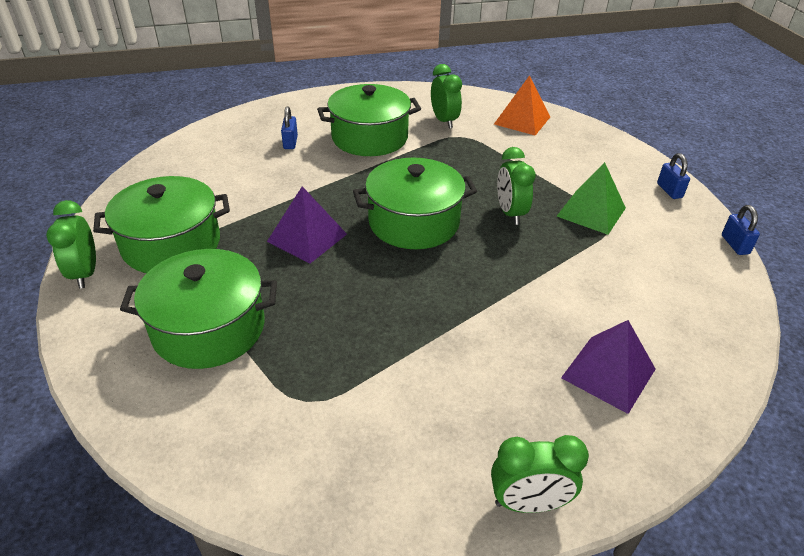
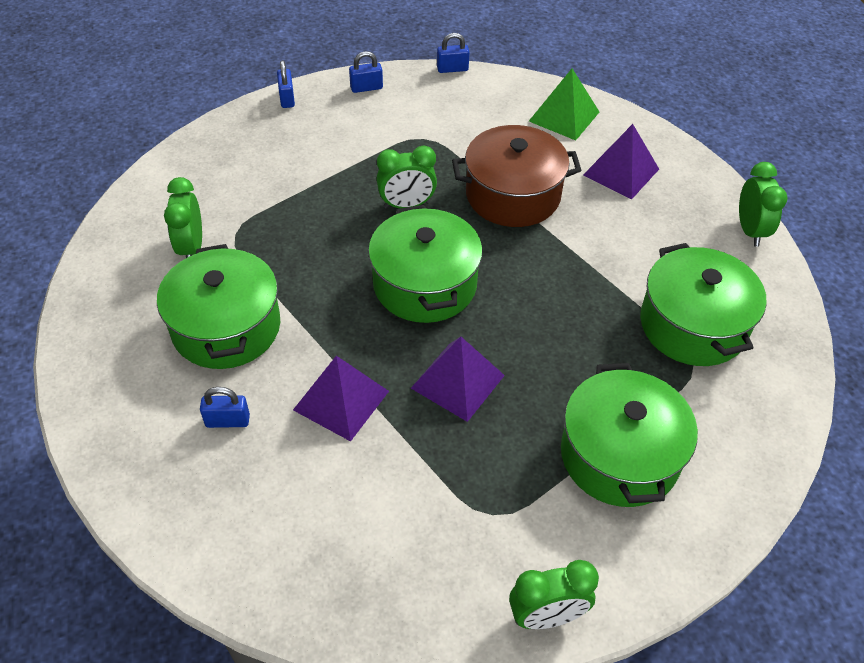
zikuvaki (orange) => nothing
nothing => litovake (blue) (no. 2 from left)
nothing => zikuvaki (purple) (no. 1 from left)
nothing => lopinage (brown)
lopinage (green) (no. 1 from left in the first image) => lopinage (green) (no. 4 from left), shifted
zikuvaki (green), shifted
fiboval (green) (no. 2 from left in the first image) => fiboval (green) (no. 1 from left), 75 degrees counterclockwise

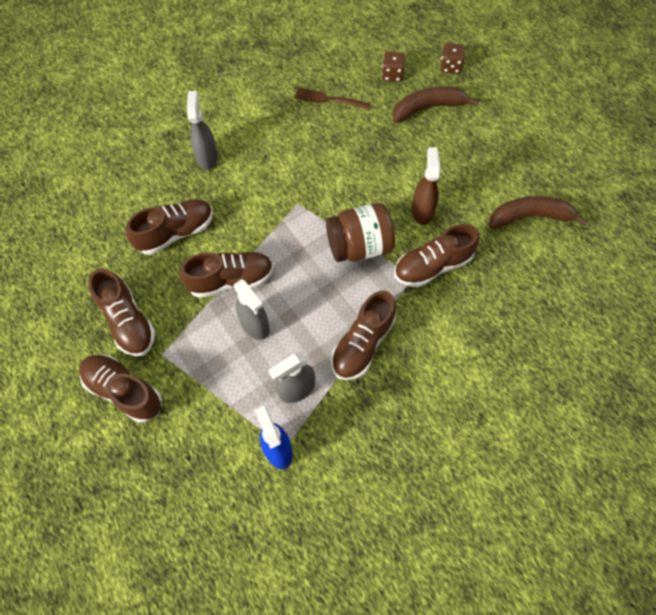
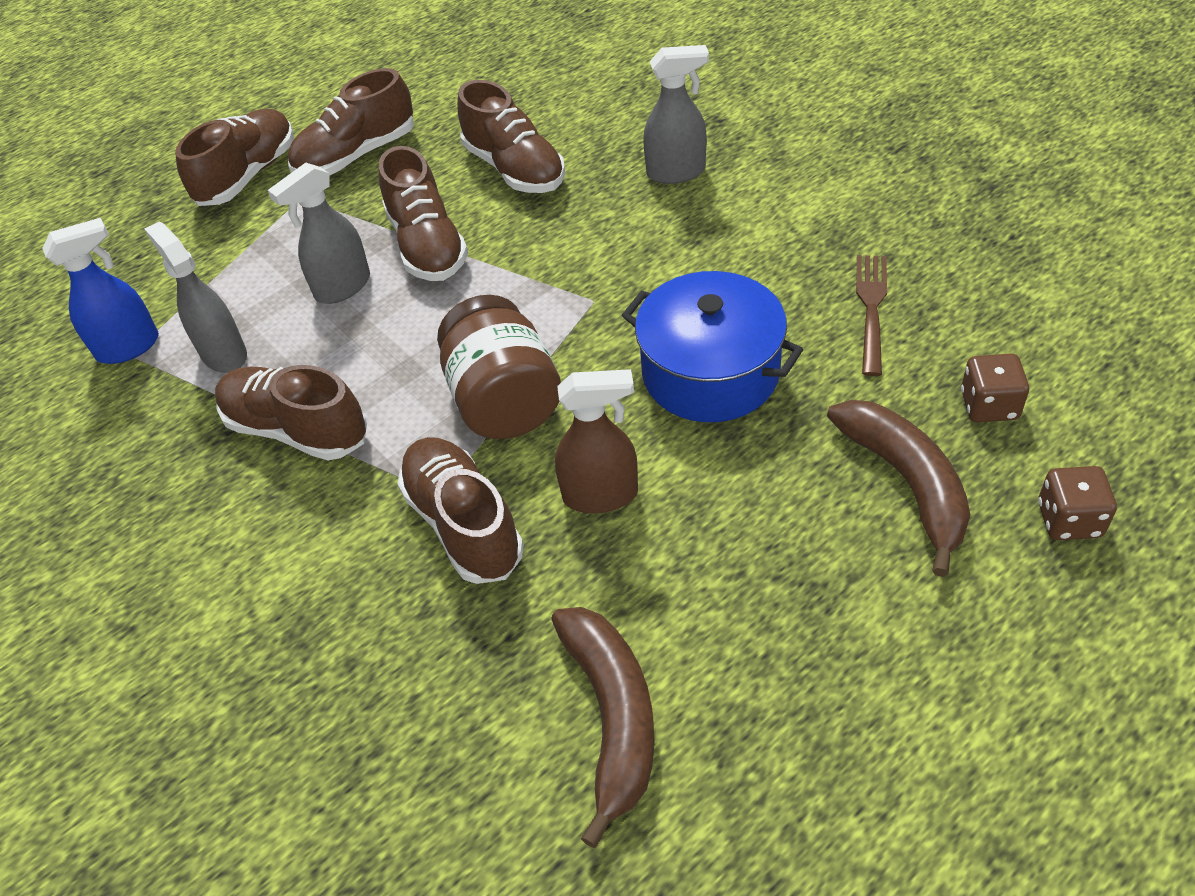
nothing => lopinage (blue)

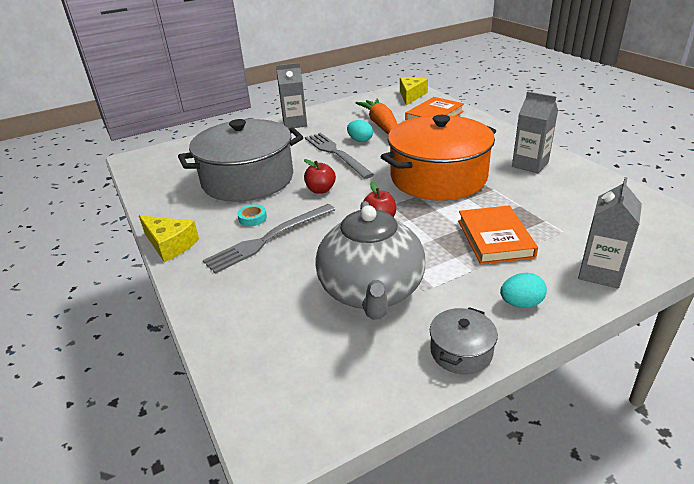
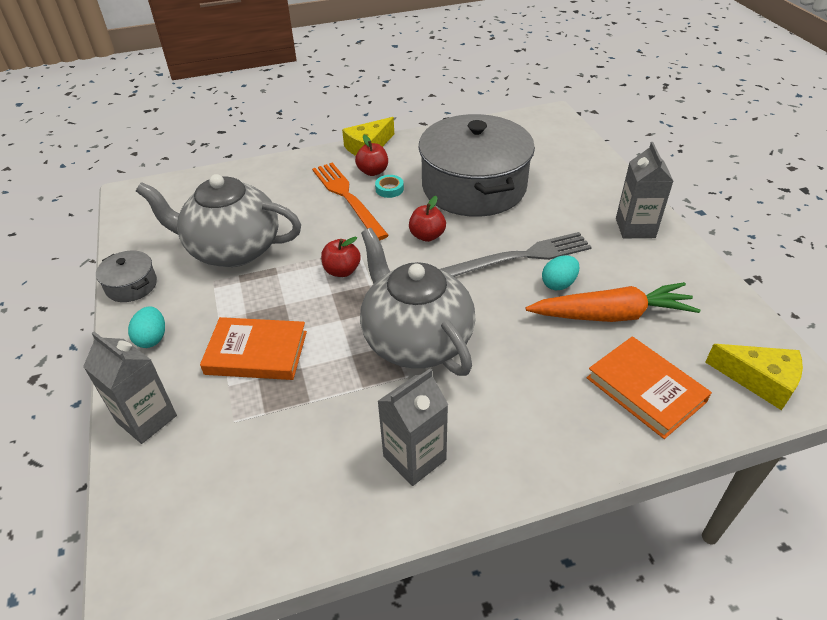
nothing => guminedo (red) (no. 2 from left)
lopinage (orange) => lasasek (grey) (no. 2 from left)
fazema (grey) (no. 1 from left) => fazema (orange)

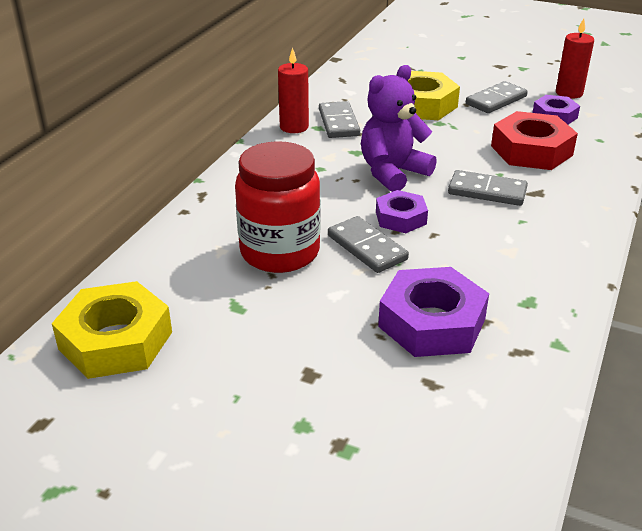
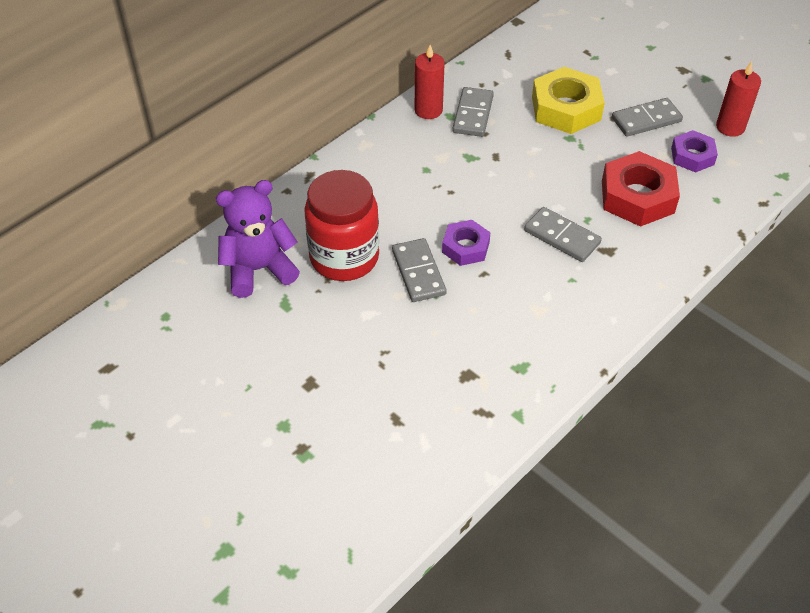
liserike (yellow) (no. 1 from left) => nothing
liserike (purple) (no. 2 from left) => nothing
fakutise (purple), shifted

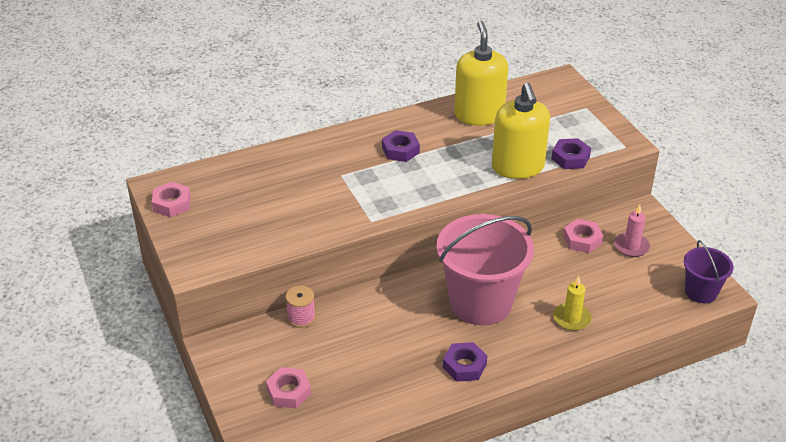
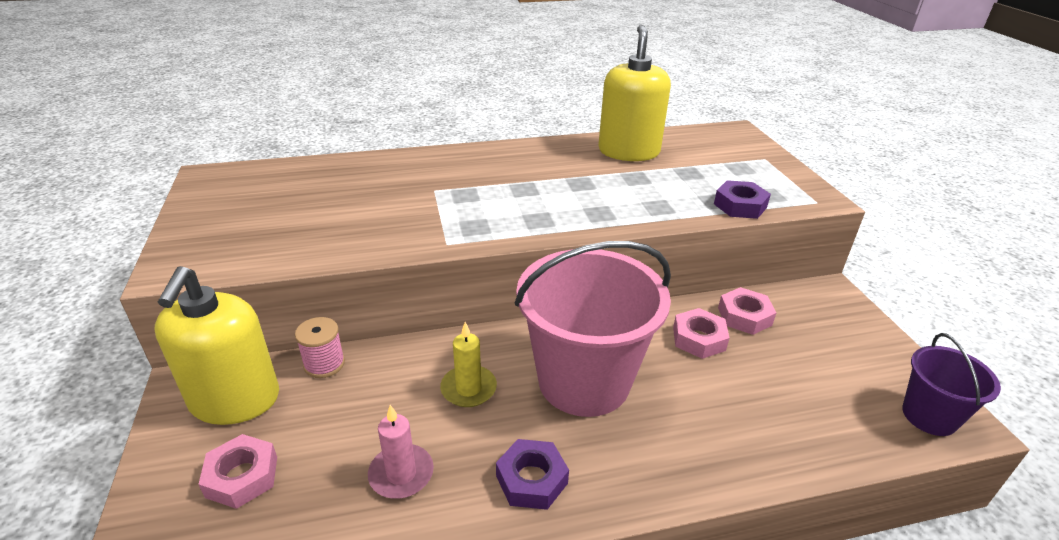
liserike (purple) (no. 1 from left) => nothing
liserike (pink) (no. 1 from left in the first image) => liserike (pink) (no. 2 from left), shifted
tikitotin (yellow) (no. 2 from left in the first image) => tikitotin (yellow) (no. 1 from left), shifted
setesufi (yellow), shifted
setesufi (pink), shifted

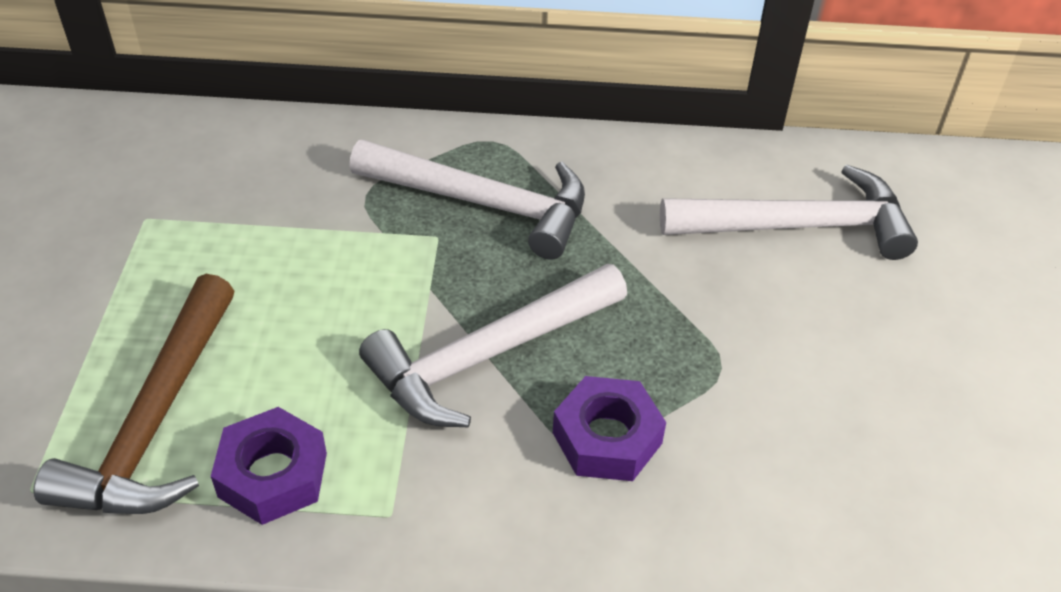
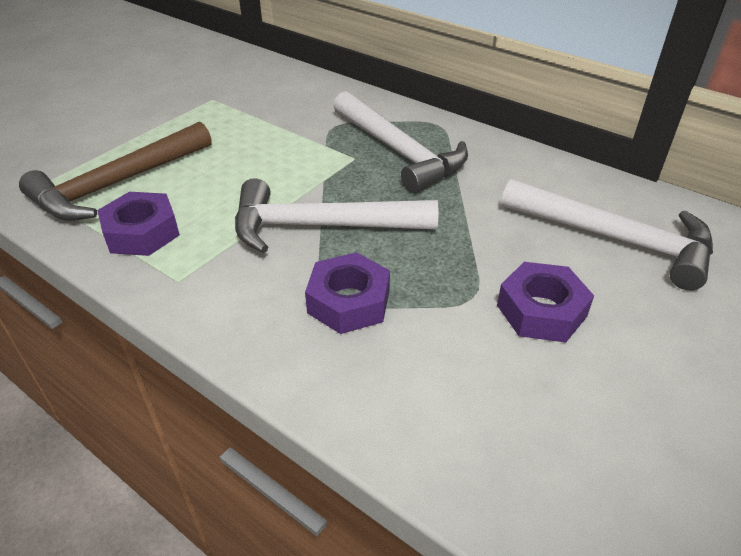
nothing => liserike (purple) (no. 3 from left)

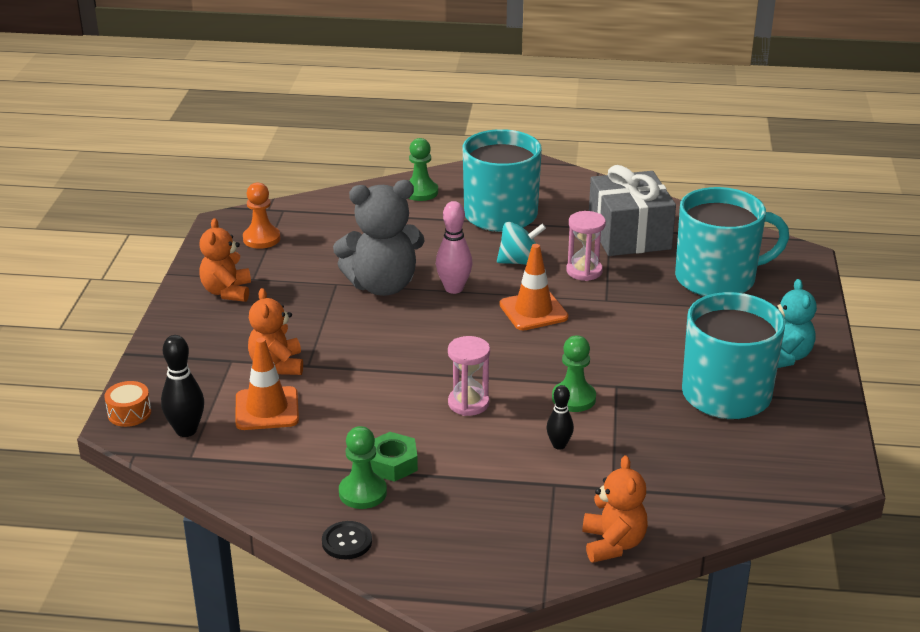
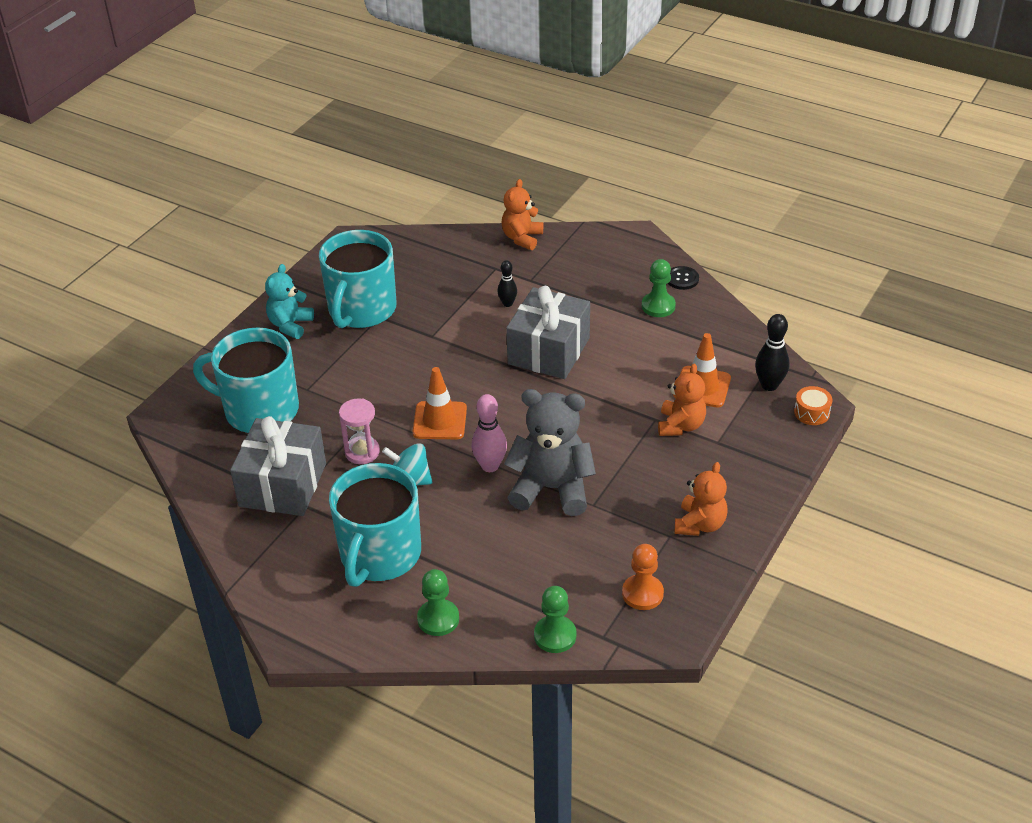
liserike (green) => nothing
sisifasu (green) (no. 3 from left in the first image) => sisifasu (green) (no. 2 from left), shifted
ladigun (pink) (no. 1 from left) => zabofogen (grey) (no. 2 from left)

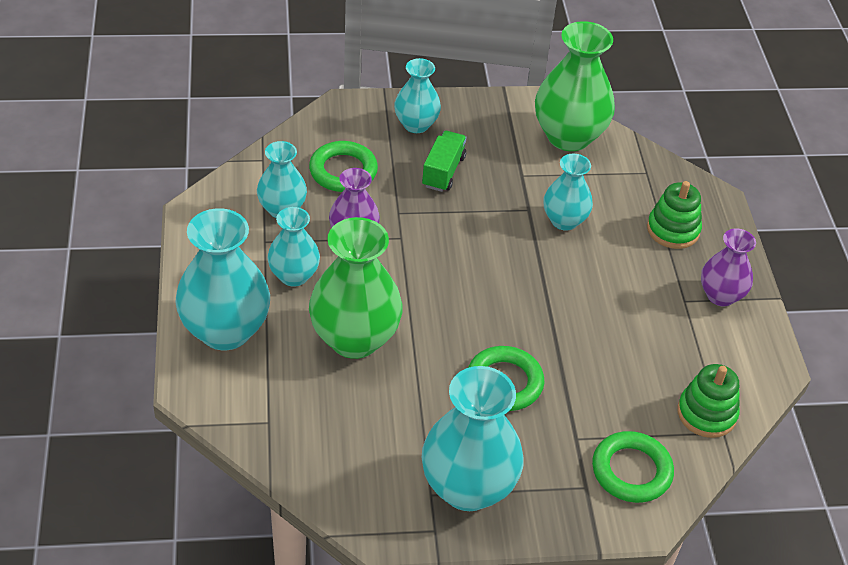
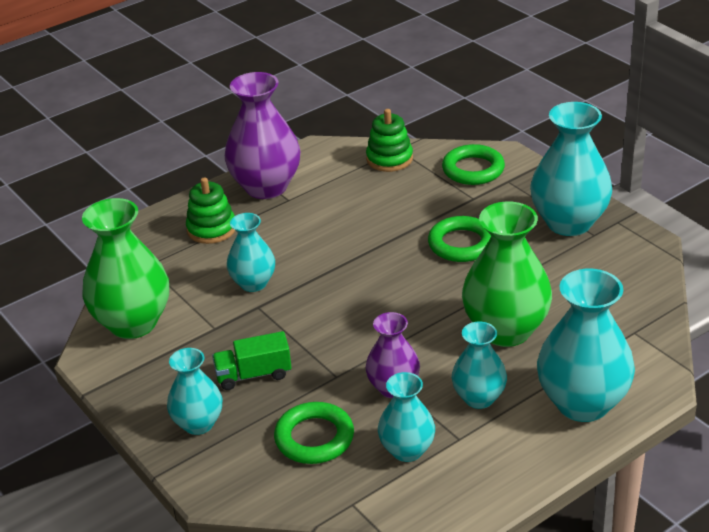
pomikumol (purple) (no. 2 from left in the first image) => pomikumol (purple) (no. 1 from left), x1.71

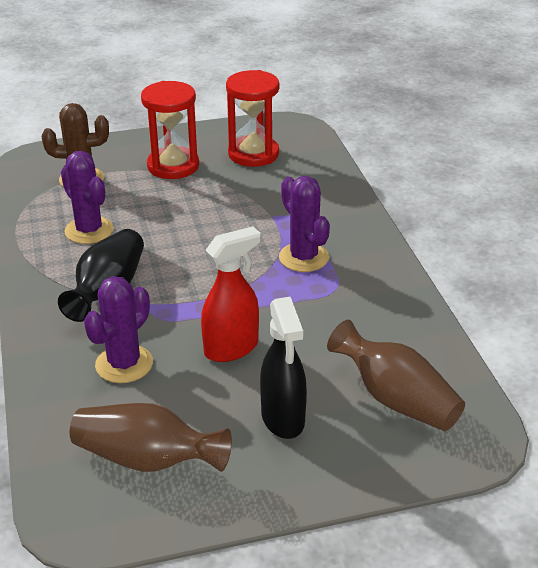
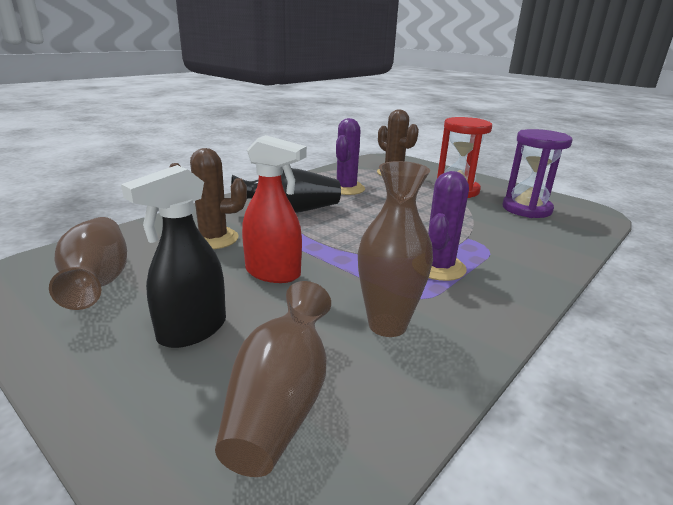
nothing => pomikumol (brown) (no. 3 from left)
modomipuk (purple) (no. 2 from left) => modomipuk (brown) (no. 1 from left)
ladigun (red) (no. 2 from left) => ladigun (purple)

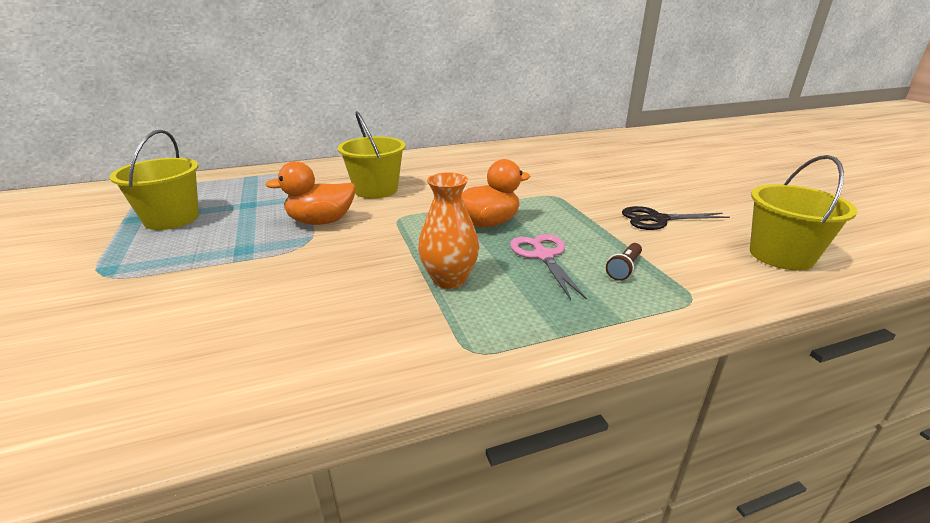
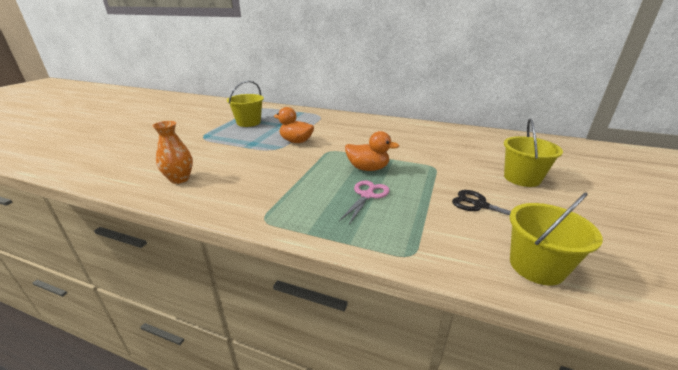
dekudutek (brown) => nothing
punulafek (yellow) (no. 2 from left), shifted
pomikumol (orange), shifted

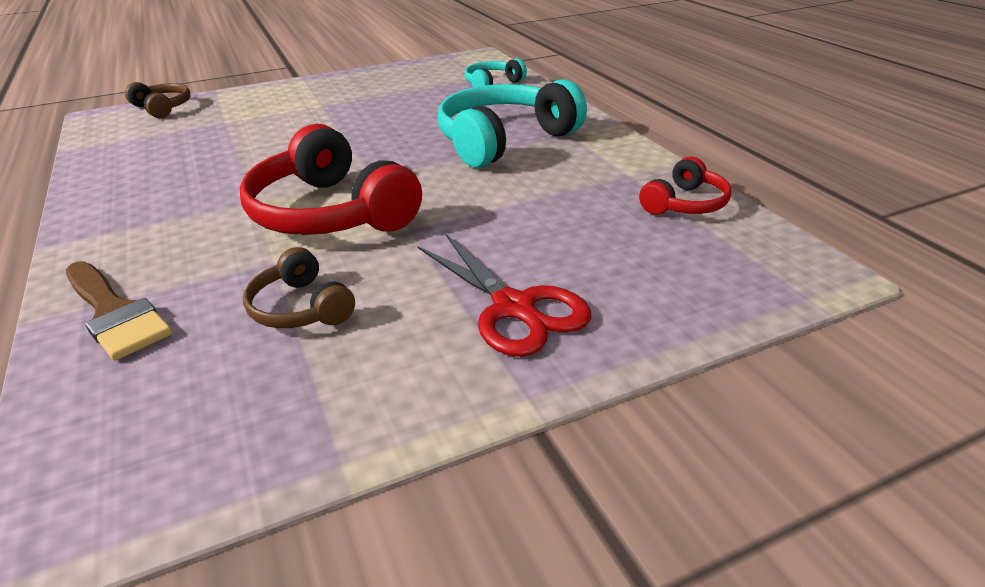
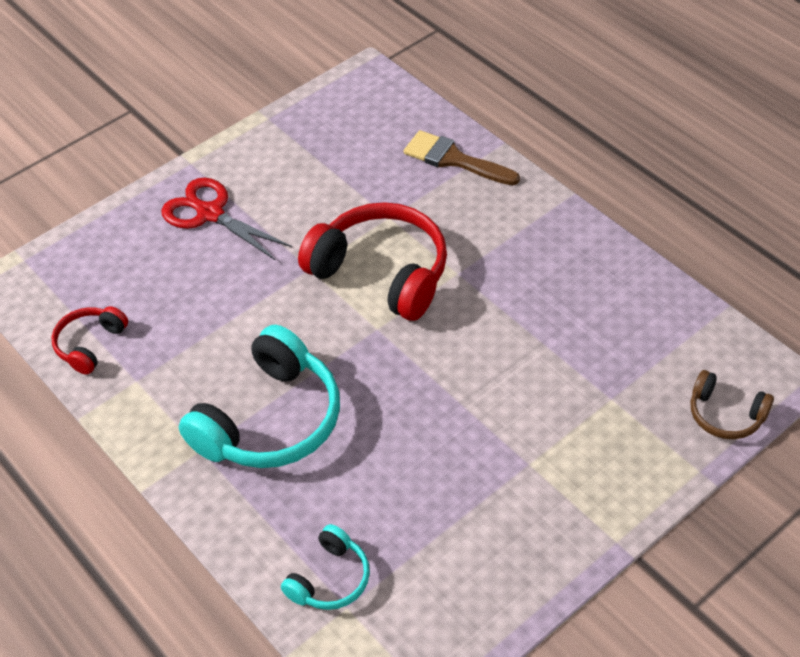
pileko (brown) (no. 2 from left) => nothing

